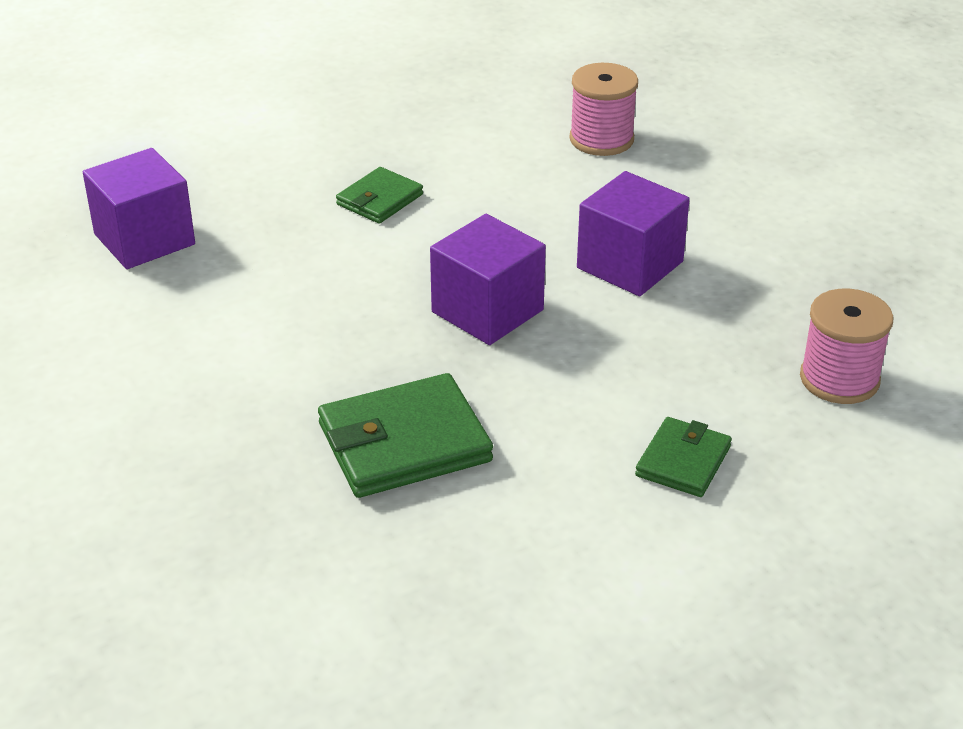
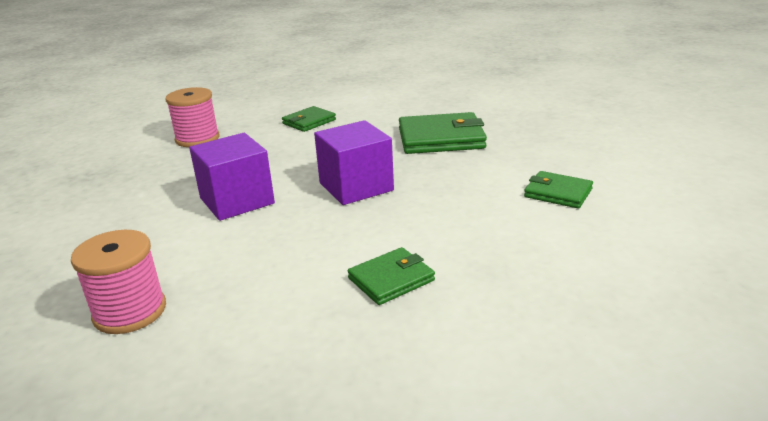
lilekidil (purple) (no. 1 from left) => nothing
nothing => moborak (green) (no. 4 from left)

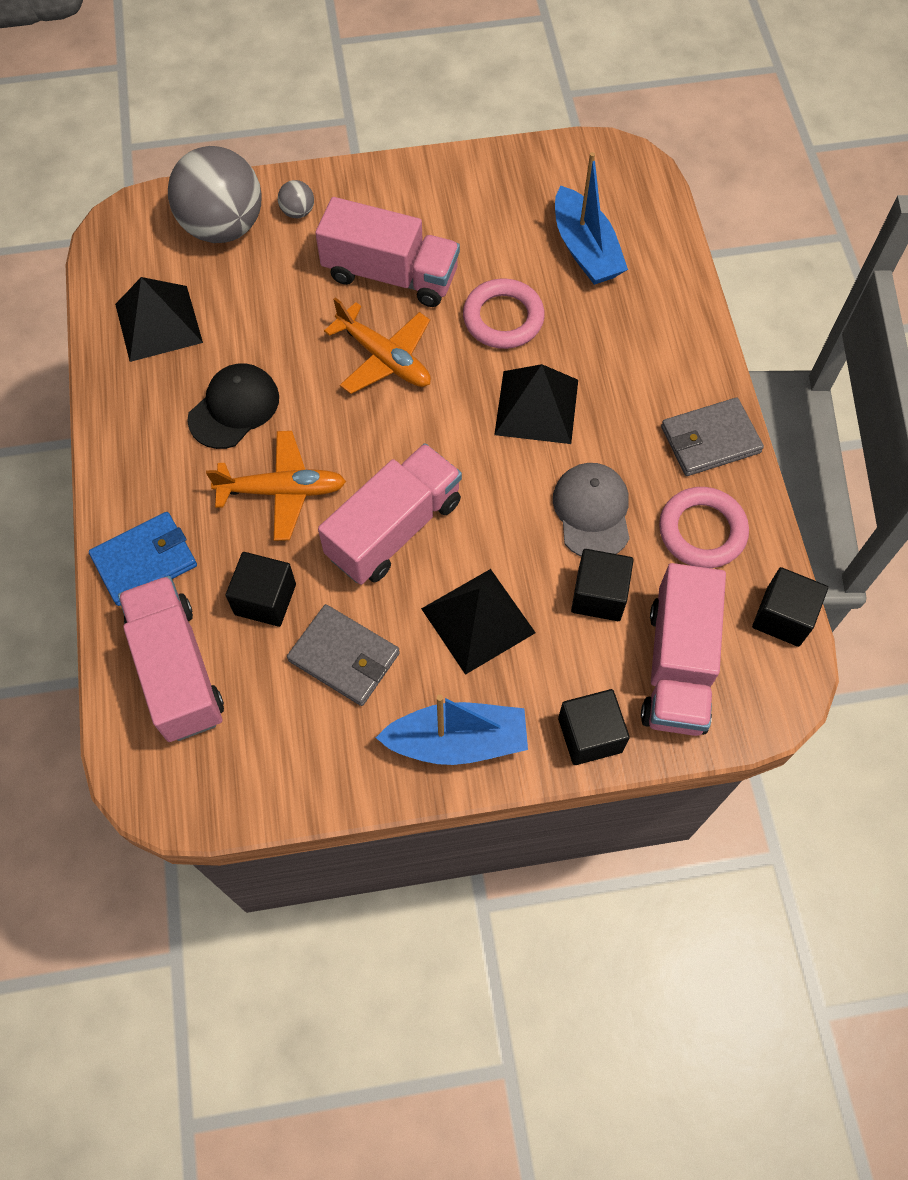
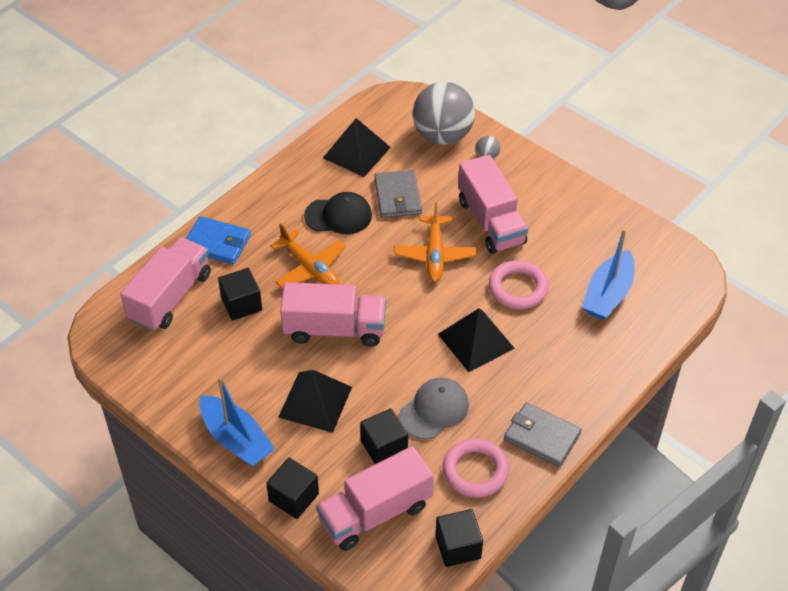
moborak (grey) (no. 1 from left), shifted

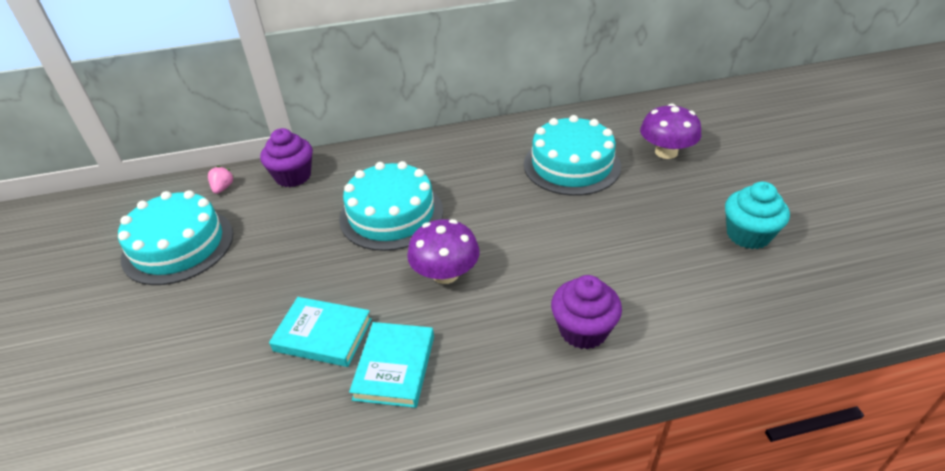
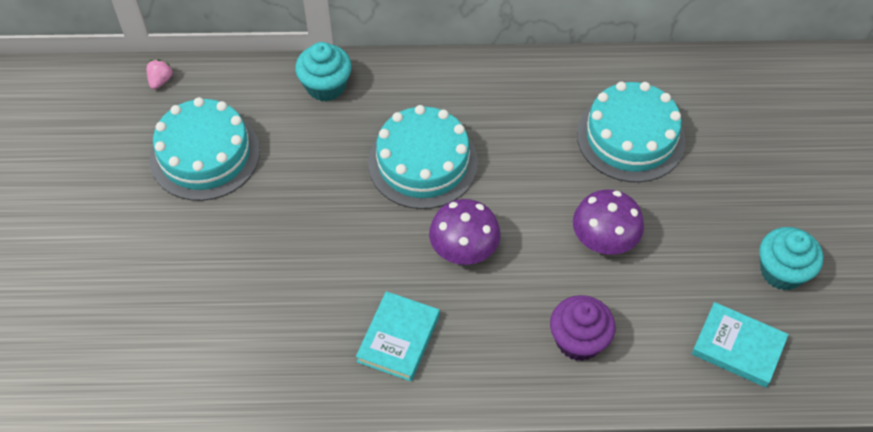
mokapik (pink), shifted
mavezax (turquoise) (no. 1 from left in the first image) => mavezax (turquoise) (no. 2 from left), shifted
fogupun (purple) (no. 2 from left), shifted
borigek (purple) (no. 1 from left) => borigek (turquoise) (no. 1 from left)

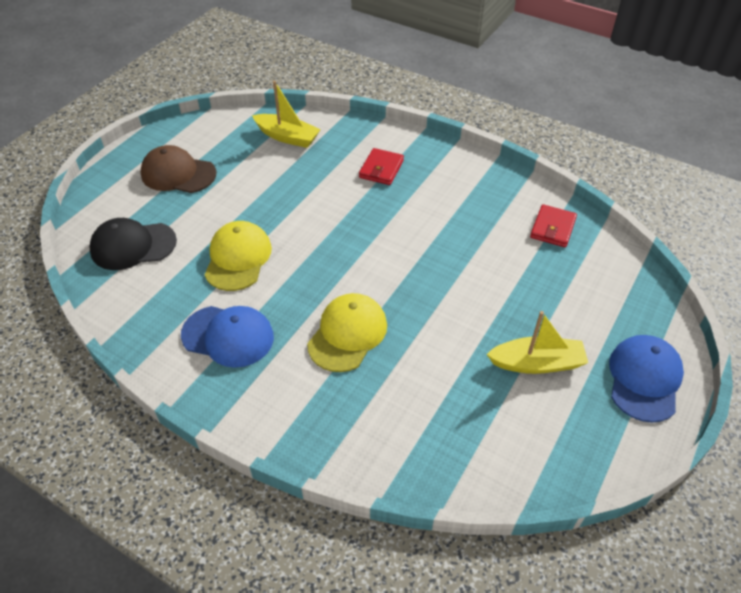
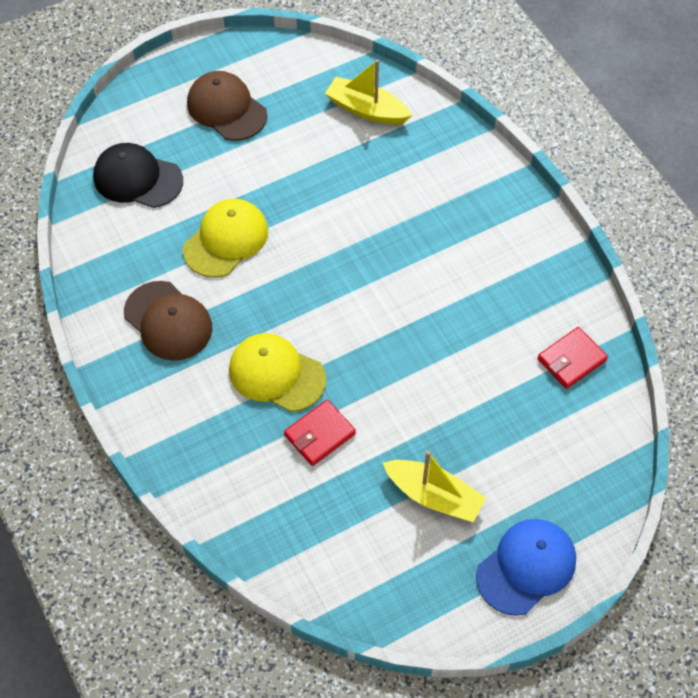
moborak (red) (no. 1 from left), shifted
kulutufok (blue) (no. 1 from left) => kulutufok (brown) (no. 1 from left)
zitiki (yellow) (no. 1 from left), 150 degrees clockwise
kulutufok (yellow) (no. 2 from left), 120 degrees counterclockwise

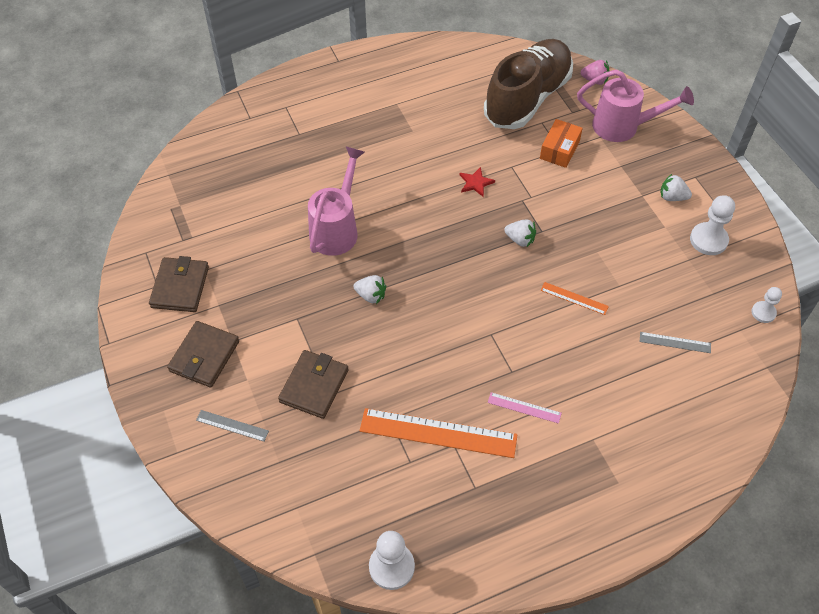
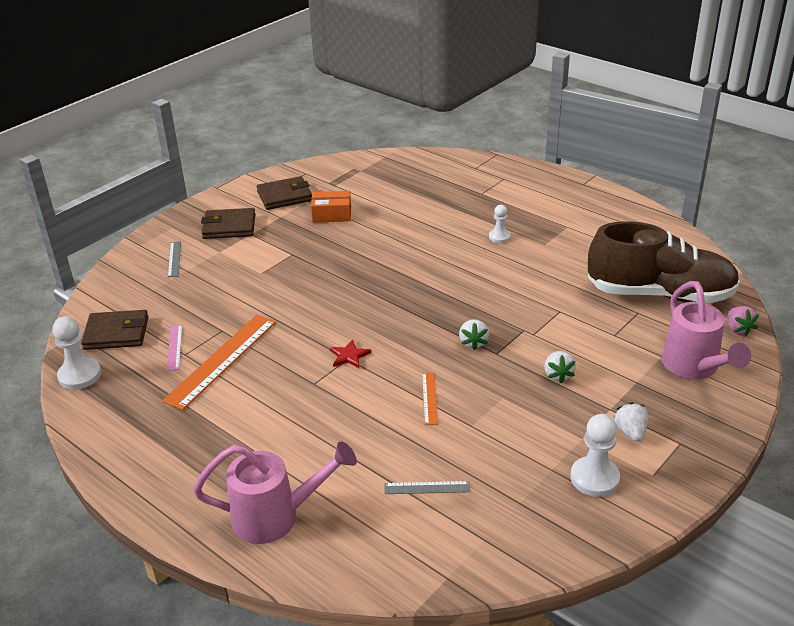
moborak (brown) (no. 3 from left in the first image) => moborak (brown) (no. 1 from left), shifted
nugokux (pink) (no. 1 from left), shifted
mokapik (white) (no. 1 from left in the first image) => mokapik (white) (no. 2 from left), shifted
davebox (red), shifted
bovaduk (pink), shifted
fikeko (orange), shifted
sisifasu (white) (no. 3 from left in the first image) => sisifasu (white) (no. 2 from left), shifted
bovaduk (orange) (no. 1 from left), 45 degrees clockwise
bovaduk (grey) (no. 2 from left), 75 degrees counterclockwise

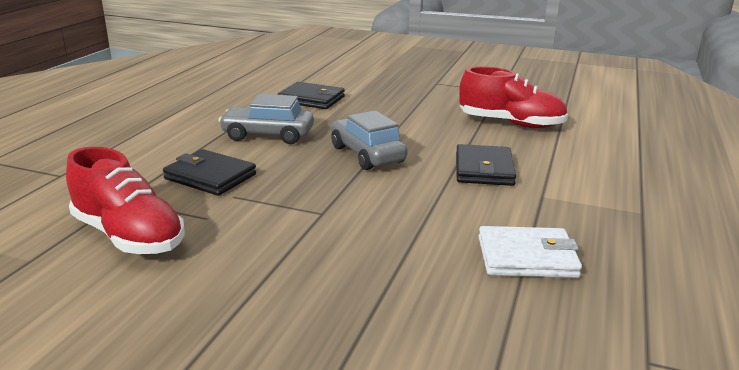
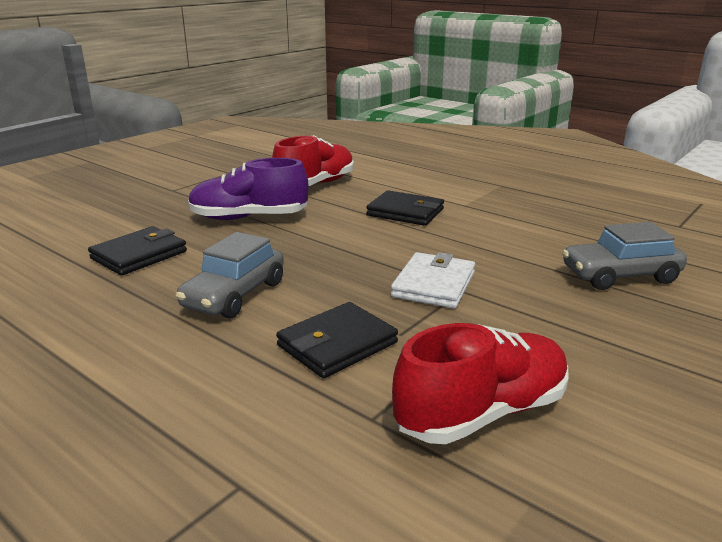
nothing => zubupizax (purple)
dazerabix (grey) (no. 2 from left), shifted
moborak (white), shifted

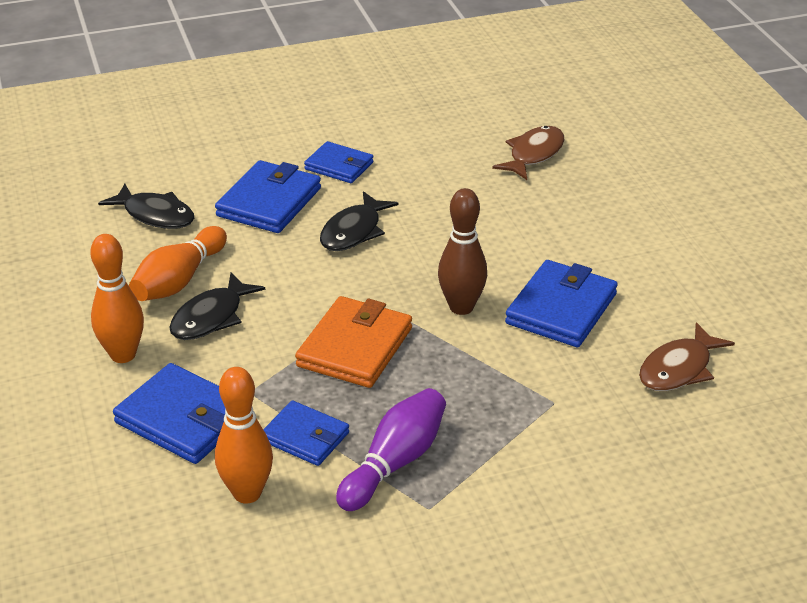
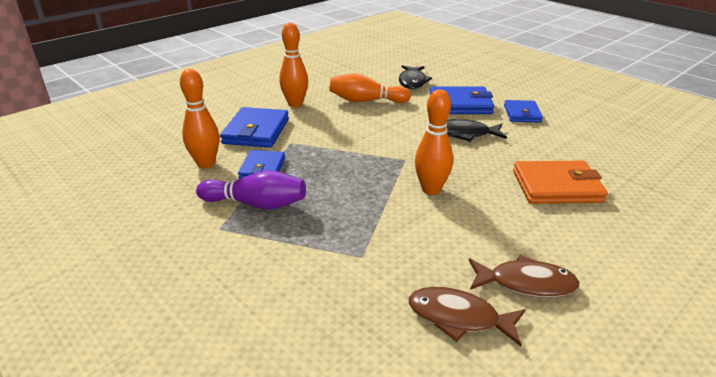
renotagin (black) (no. 2 from left) => nothing
moborak (blue) (no. 5 from left) => nothing
moborak (orange), shifted
renotagin (brown) (no. 1 from left in the first image) => renotagin (brown) (no. 2 from left), shifted
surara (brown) => surara (orange) (no. 4 from left)

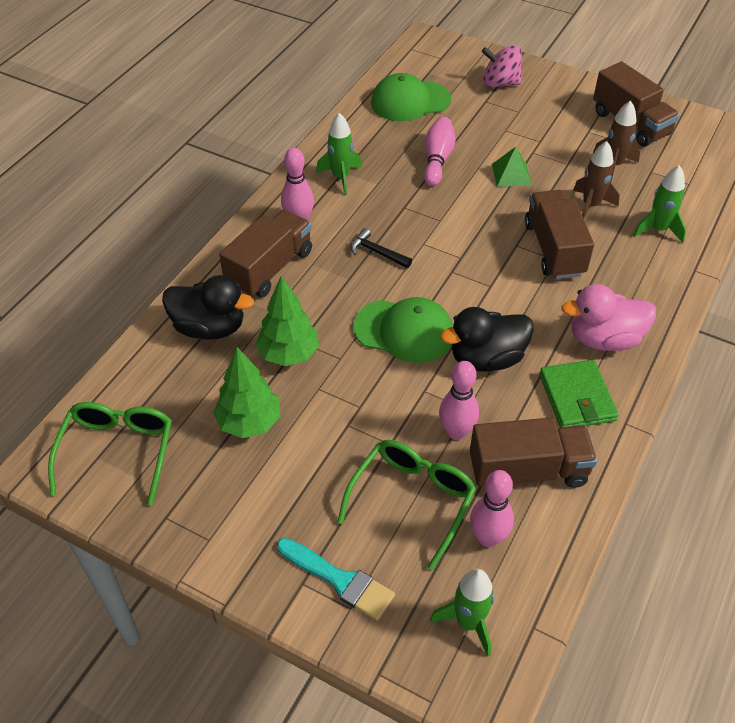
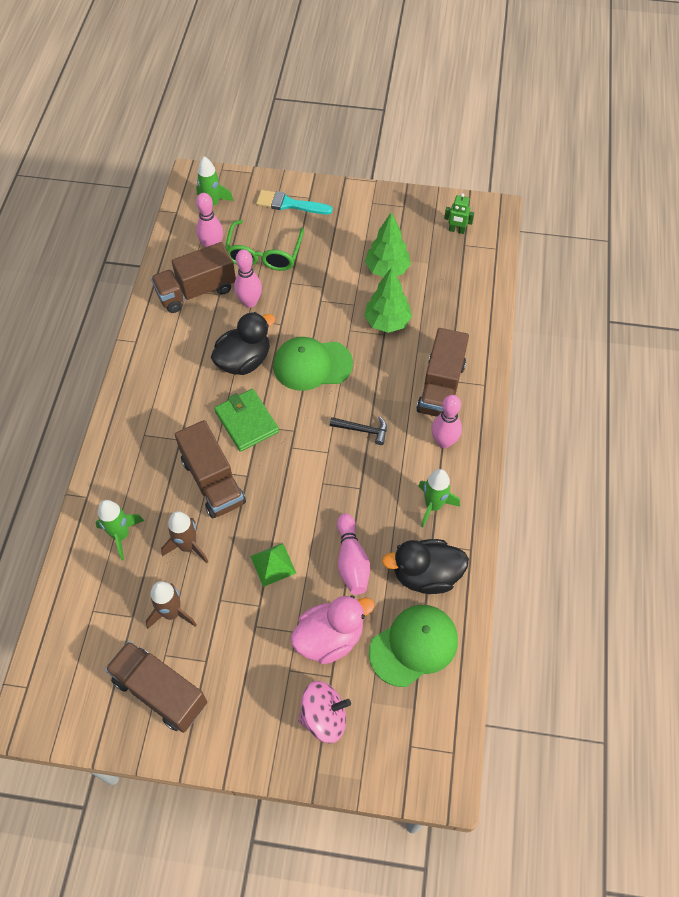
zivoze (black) (no. 1 from left in the first image) => zivoze (black) (no. 2 from left), shifted
moborak (green), shifted
zivoze (pink), shifted
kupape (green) (no. 1 from left) => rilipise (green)

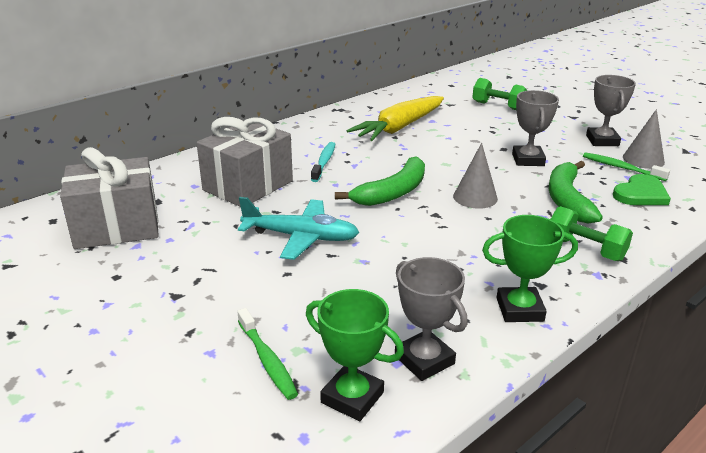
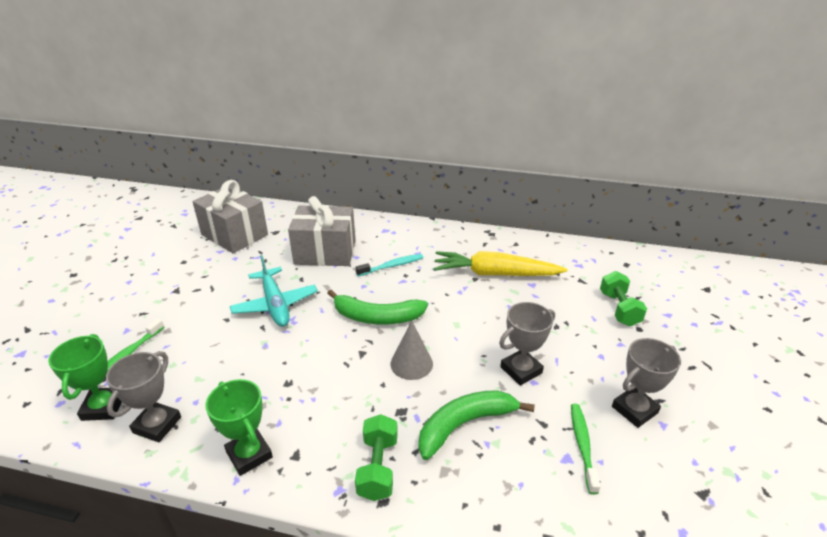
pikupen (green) => nothing
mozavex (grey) (no. 2 from left) => nothing

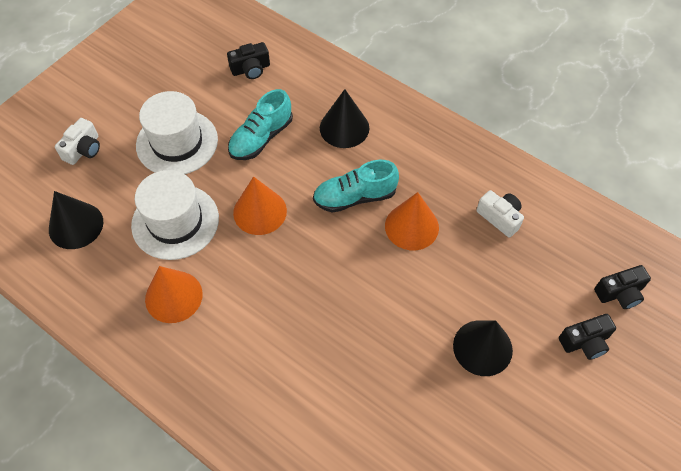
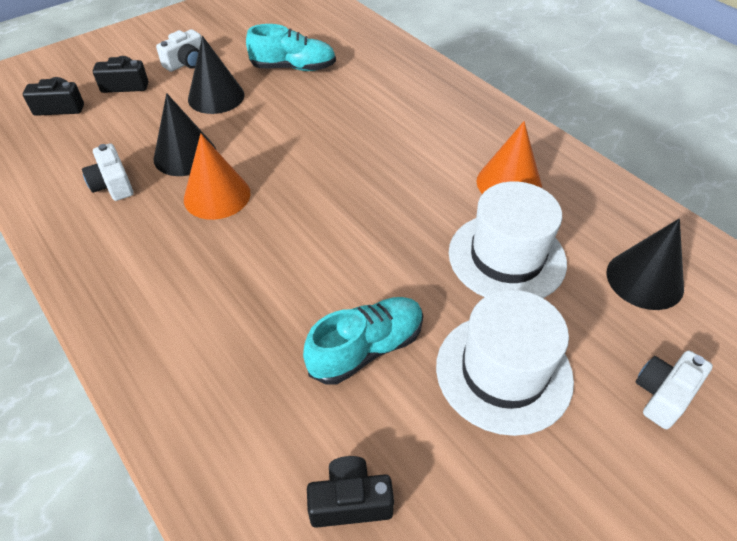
mozavex (orange) (no. 2 from left) => nothing
nothing => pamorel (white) (no. 2 from left)
zubupizax (turquoise) (no. 2 from left in the first image) => zubupizax (turquoise) (no. 1 from left), shifted
mozavex (black) (no. 2 from left in the first image) => mozavex (black) (no. 1 from left), shifted

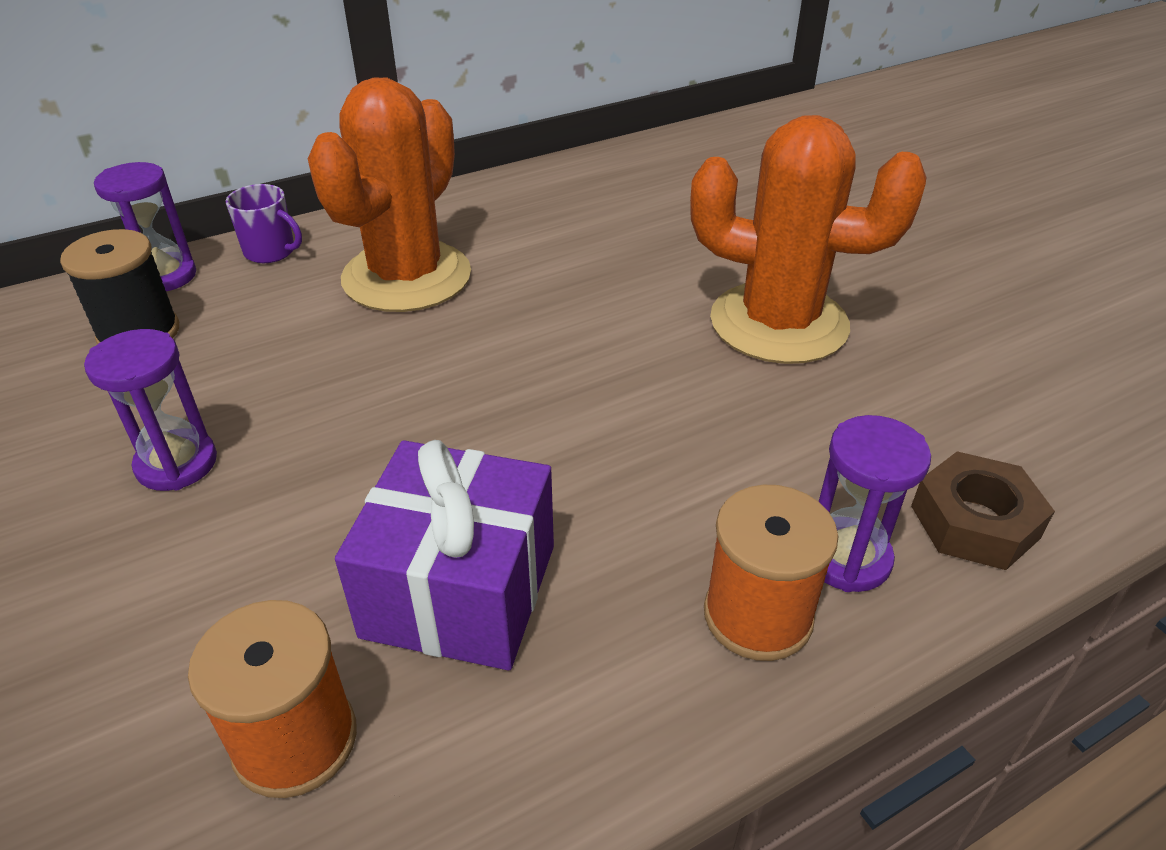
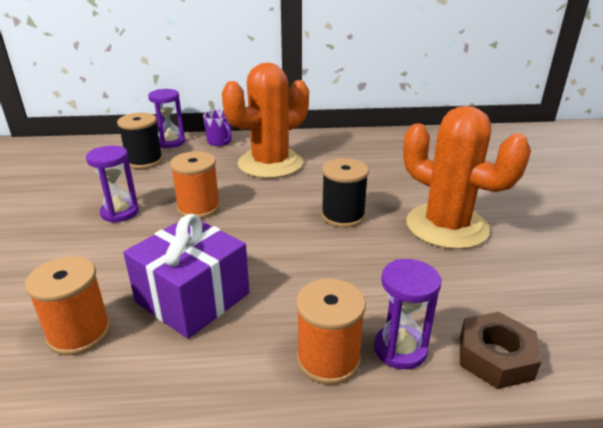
nothing => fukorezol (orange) (no. 2 from left)
nothing => fukorezol (black) (no. 2 from left)

